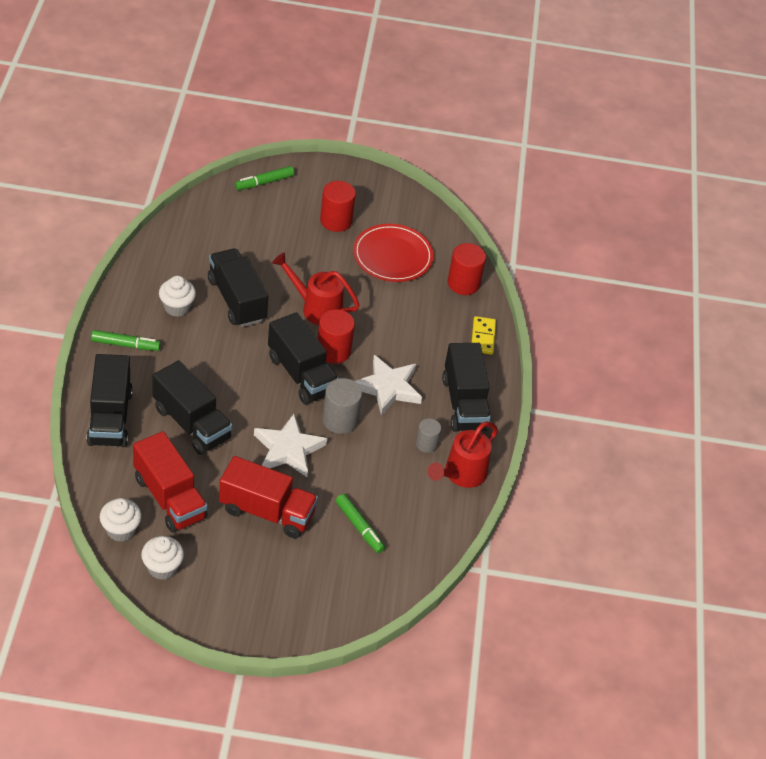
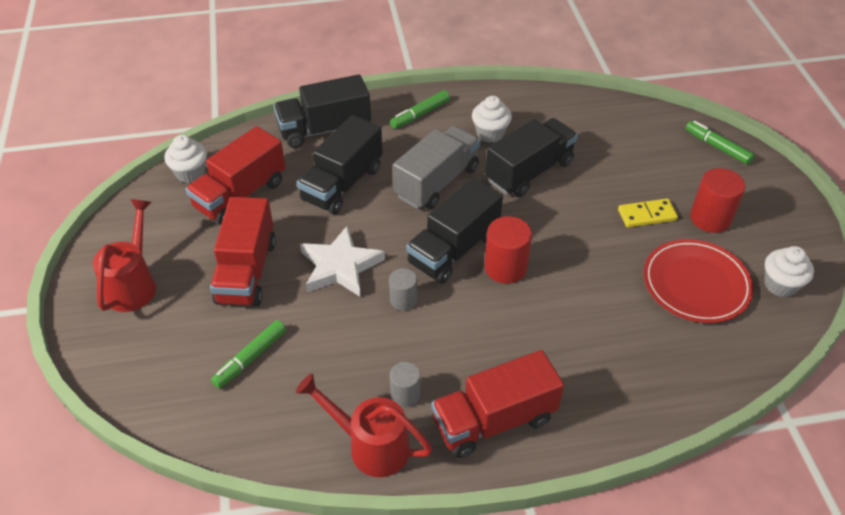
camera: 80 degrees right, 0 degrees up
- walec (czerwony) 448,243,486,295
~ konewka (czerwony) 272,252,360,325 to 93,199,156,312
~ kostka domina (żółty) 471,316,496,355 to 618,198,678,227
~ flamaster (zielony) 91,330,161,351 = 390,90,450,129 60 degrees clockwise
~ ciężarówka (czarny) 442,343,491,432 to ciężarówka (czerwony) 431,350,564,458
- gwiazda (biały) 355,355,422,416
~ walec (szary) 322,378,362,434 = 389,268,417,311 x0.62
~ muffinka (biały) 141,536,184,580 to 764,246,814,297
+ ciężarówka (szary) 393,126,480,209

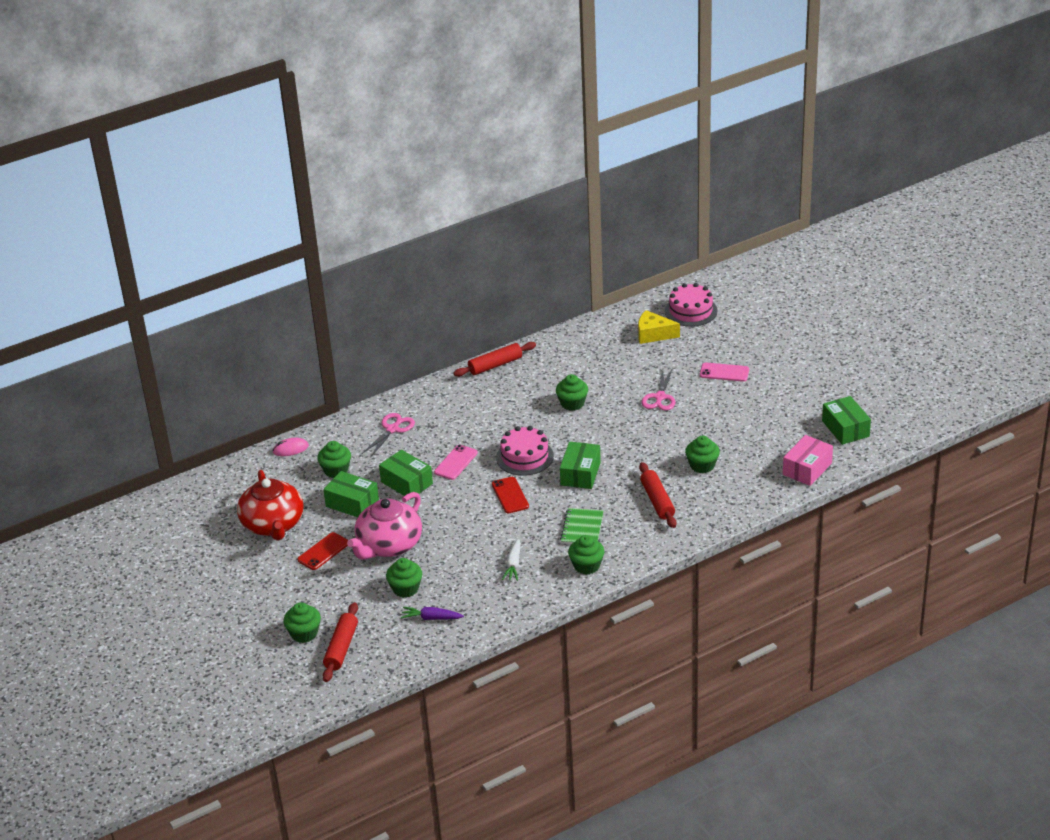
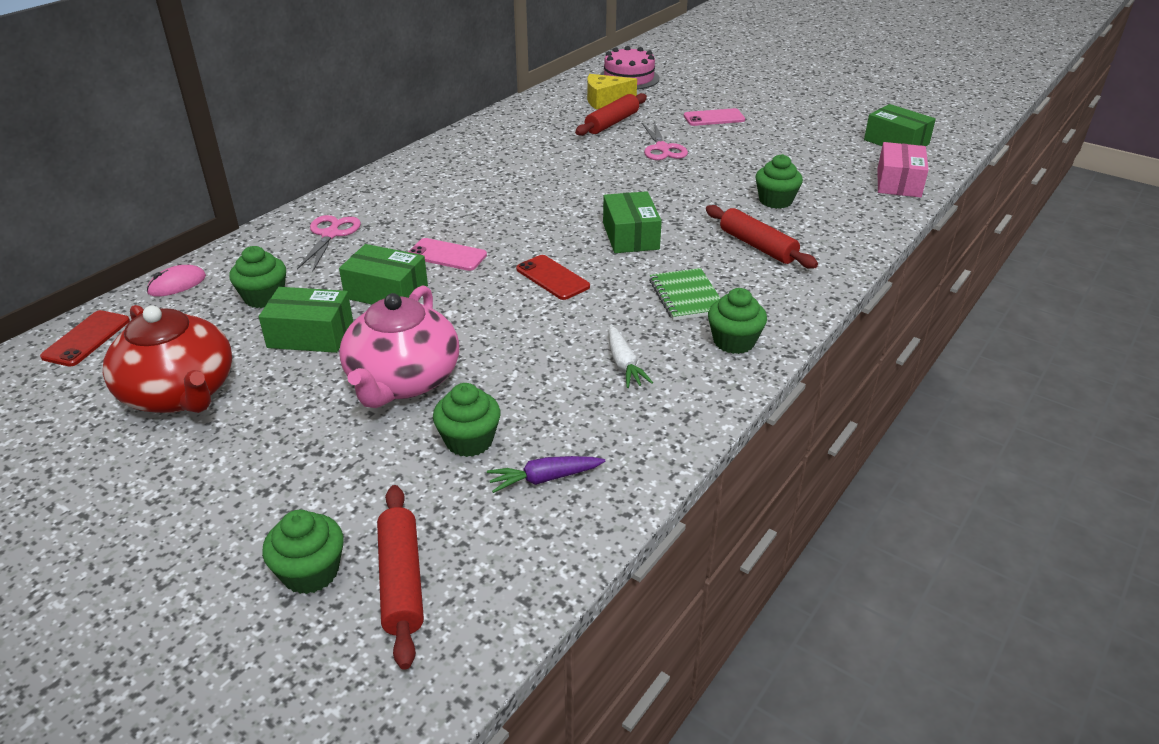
camera: 25 degrees left, 0 degrees up
~ wałek do ciasta (czerwony) 453,342,536,377 to 575,93,647,136
- muffinka (zielony) 556,374,588,411
- tort (różowy) 496,426,554,476
~ telefon (różowy) 434,445,478,480 = 408,238,487,271 75 degrees counterclockwise
~ telefon (czerwony) 298,532,348,570 to 40,310,130,367

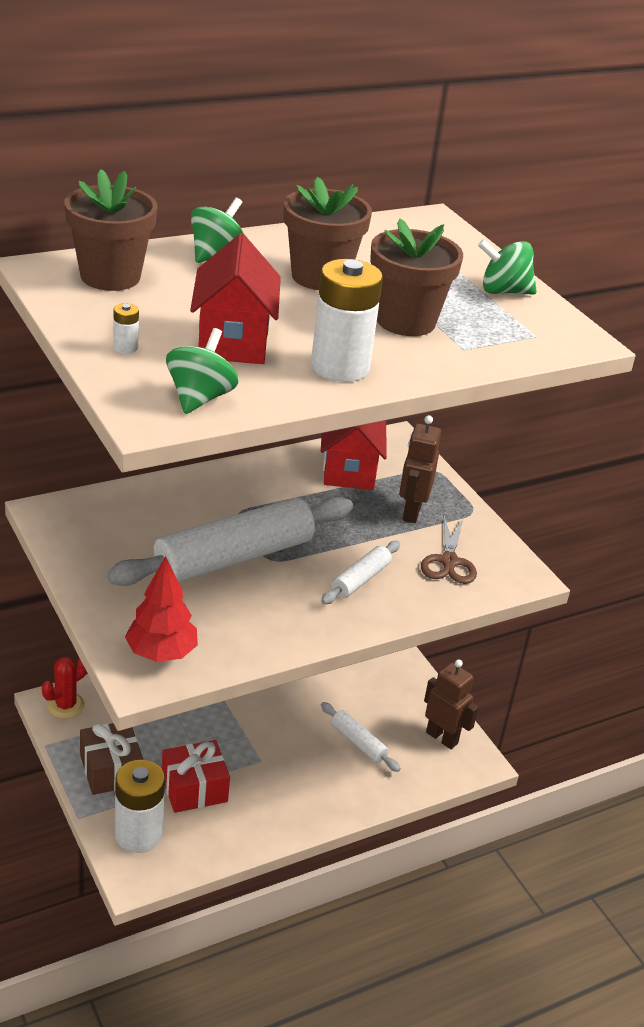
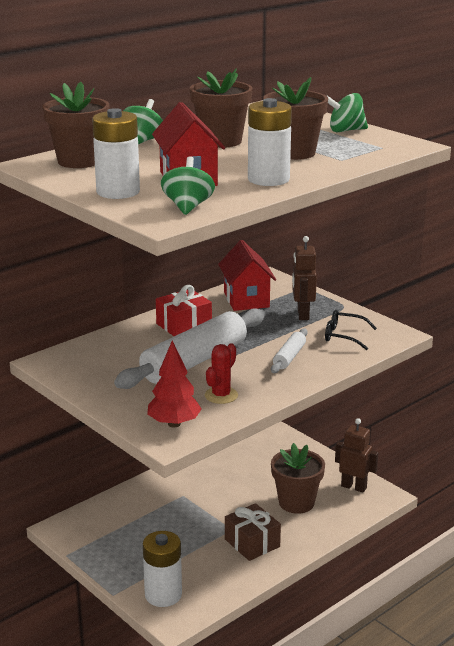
camera: 10 degrees left, 10 degrees down
~ bateria (biały) 113,303,139,354 = 92,108,140,199 x2.42
~ nożyczki (brązowy) 421,516,477,584 to okulary (czarny) 325,310,377,350
~ kaktus (czerwony) 42,656,87,719 to 205,343,238,404
~ wałek do ciasta (biały) 321,702,401,772 to doniczka (brązowy) 271,443,325,514
~ prezent (brązowy) 80,723,143,795 to 225,503,281,561
~ prezent (czerwony) 162,740,230,813 to 156,285,212,336

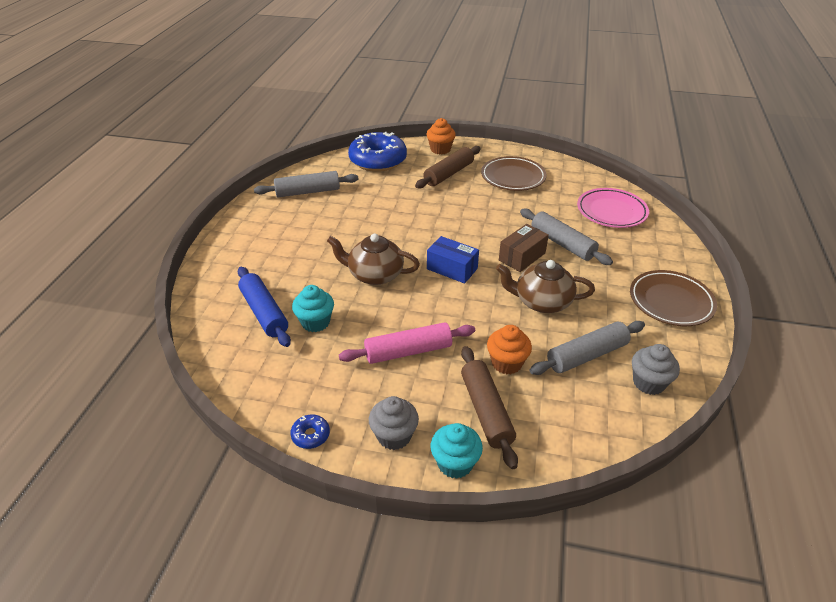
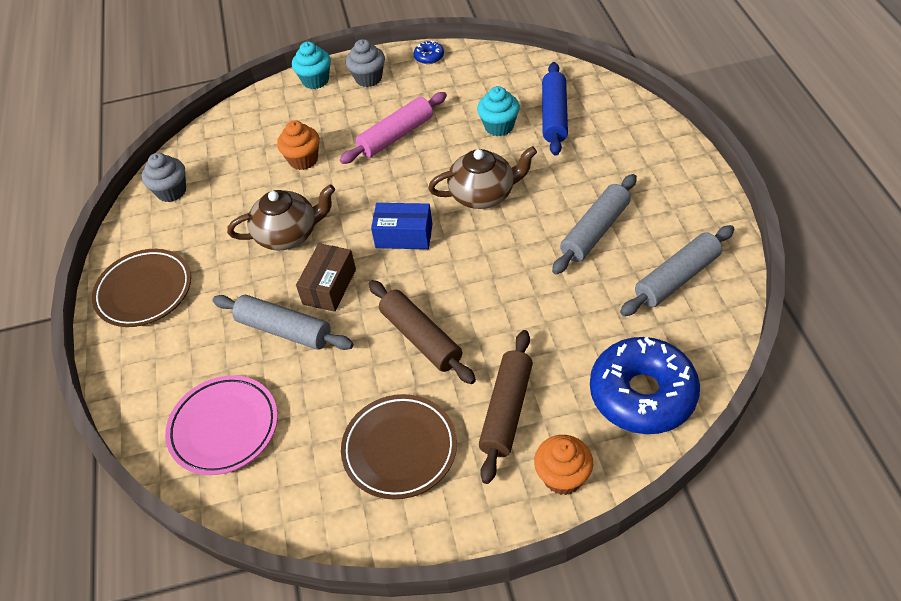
camera: 160 degrees right, 10 degrees up
~ wałek do ciasta (niebieski) 238,267,291,347 = 542,62,568,156 60 degrees clockwise
~ wałek do ciasta (szary) 529,321,645,375 to 552,174,637,274
~ wałek do ciasta (brązowy) 461,346,518,469 to 369,280,476,384

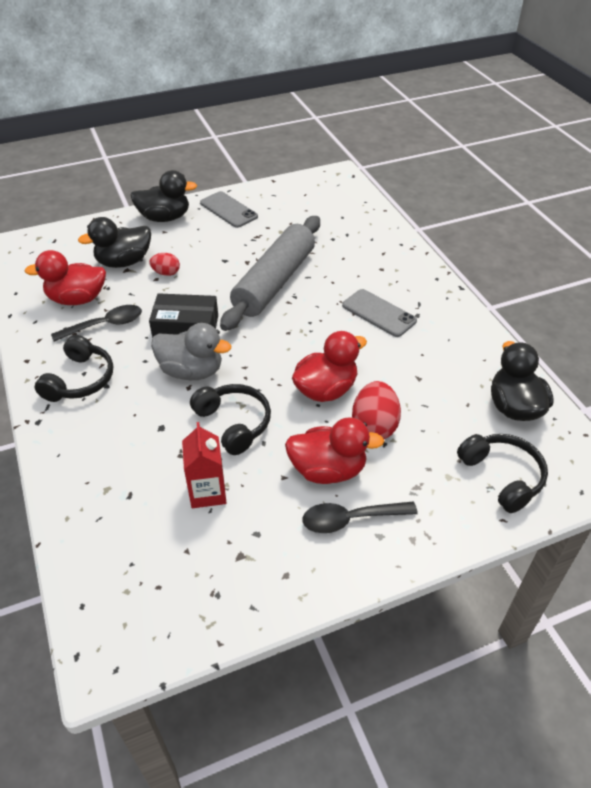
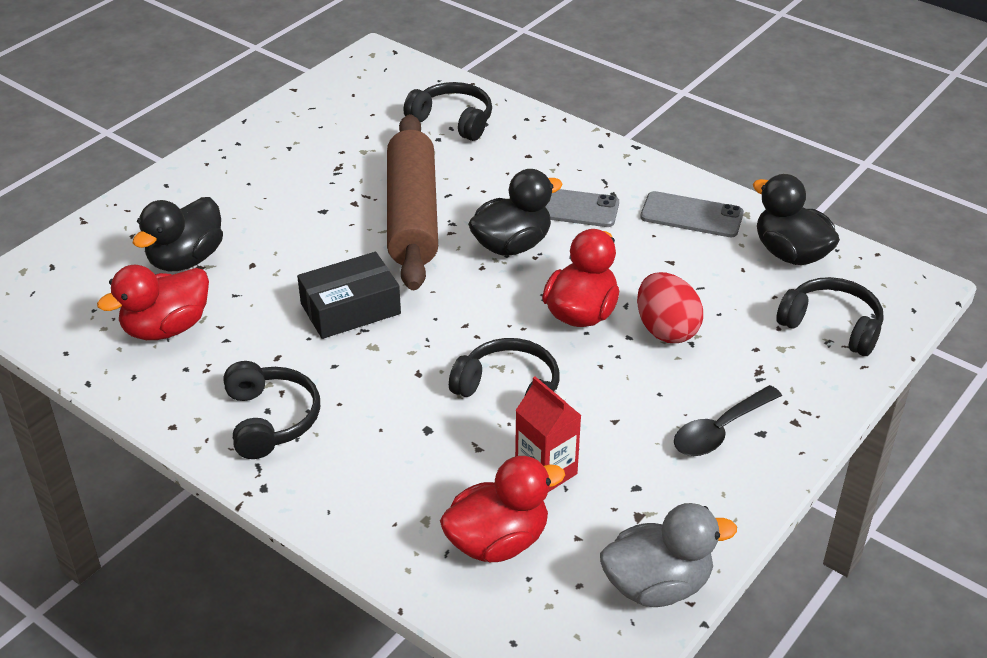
camera: 30 degrees left, 5 degrees down
~ kaczka (czarny) 130,170,197,222 to 468,169,563,256
~ telefon (szary) 200,191,258,228 to 640,191,744,237
~ wałek do ciasta (szary) 220,216,320,331 to wałek do ciasta (brązowy) 387,114,438,290
- jajko (czerwony) 149,253,180,276
- łyżka (czarny) 51,305,142,342
~ kaczka (szary) 151,323,231,380 to 600,503,737,607
~ kaczka (czerwony) 285,417,384,484 to 440,456,565,562
+ słuchawki (czarny) 403,82,492,141

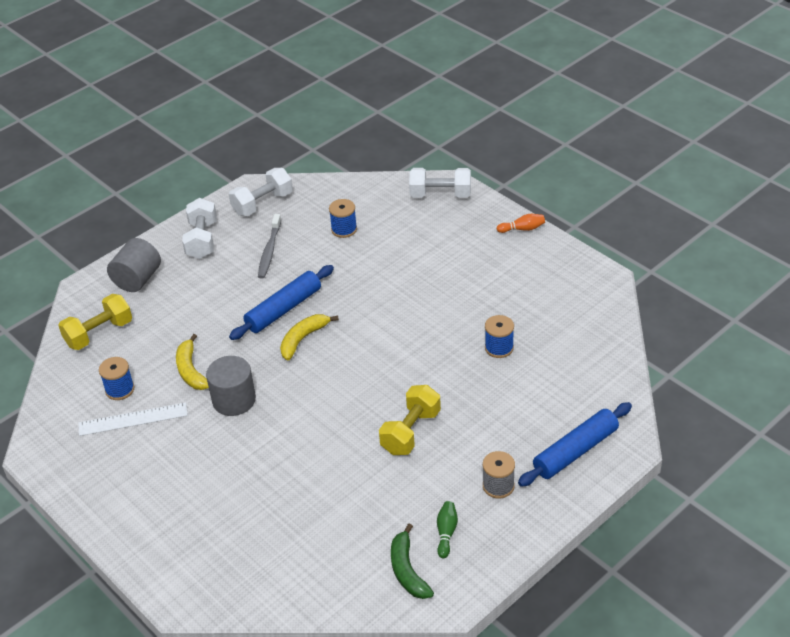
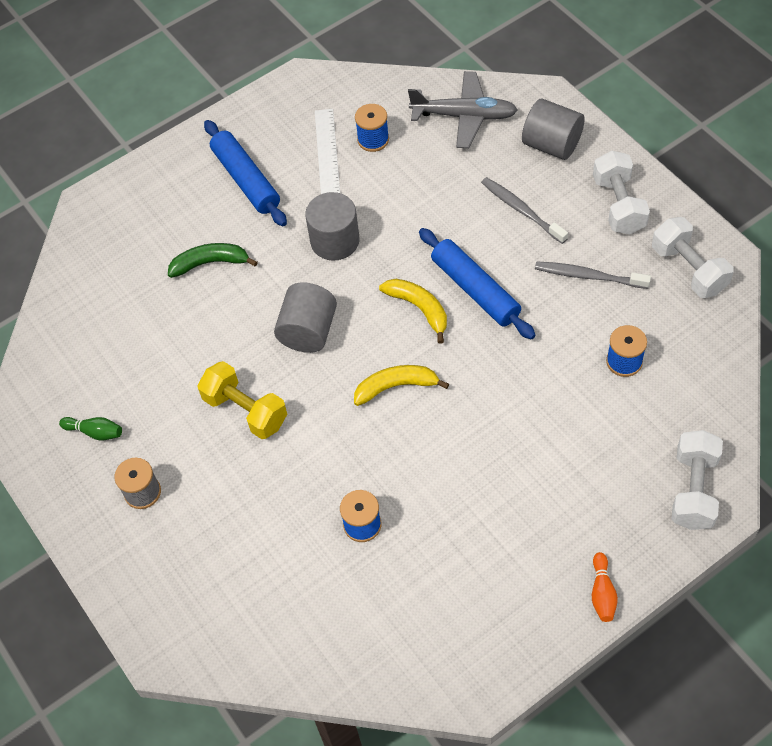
camera: 100 degrees right, 15 degrees up
~ hantel (biały) 182,198,217,259 = 593,151,650,234 75 degrees clockwise
~ hantel (żółty) 58,294,132,350 to samolot (szary) 408,71,518,148
~ banan (żółty) 176,334,209,390 to 354,365,449,406
~ wałek do ciasta (niebieski) 518,402,632,487 to 204,120,287,226
~ banan (zielony) 391,524,434,599 to 168,243,258,278
+ szczoteczka do zębów (szary) 481,177,568,244
+ walec (szary) 274,282,337,353

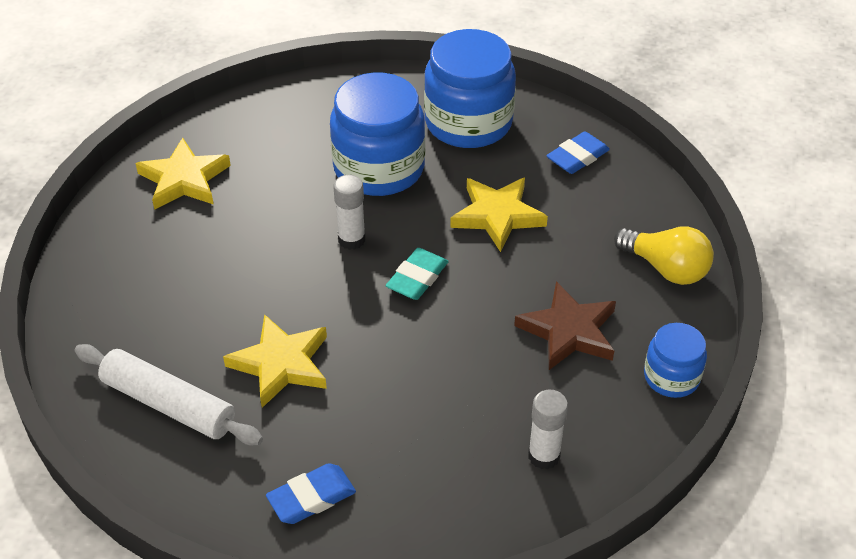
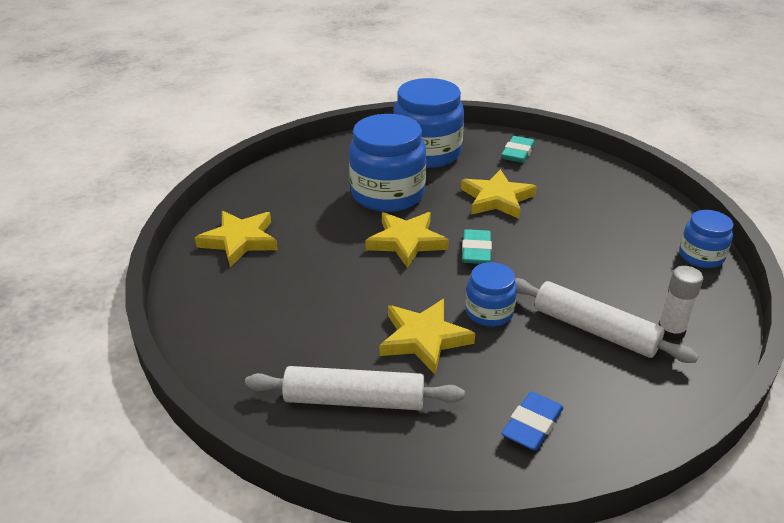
camera: 25 degrees left, 10 degrees down
~ gumka do mazania (niebieski) 546,131,610,174 to gumka do mazania (turkusowy) 501,136,535,163
~ klej w sztyfcie (biały) 333,175,365,250 to gwiazda (żółty) 365,212,449,268
- żarówka (żółty) 614,227,714,285
- gwiazda (brązowy) 514,281,616,370
+ słoik (niebieski) 465,262,517,327
+ wałek do ciasta (biały) 515,278,698,363

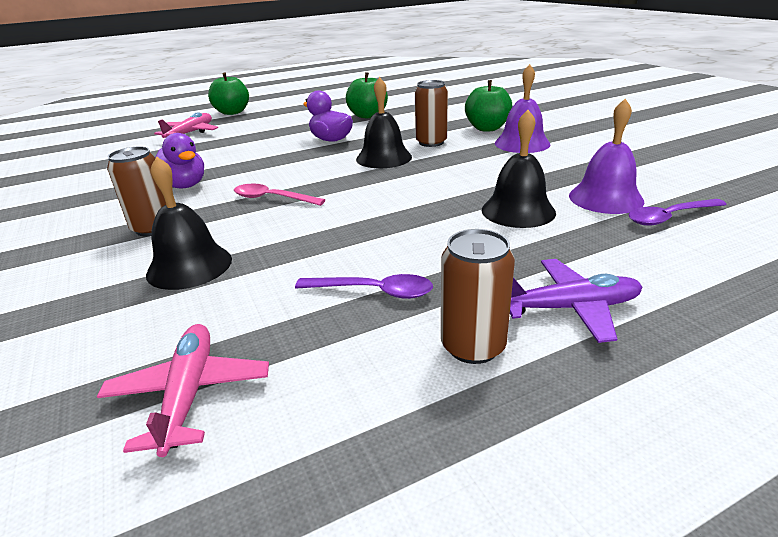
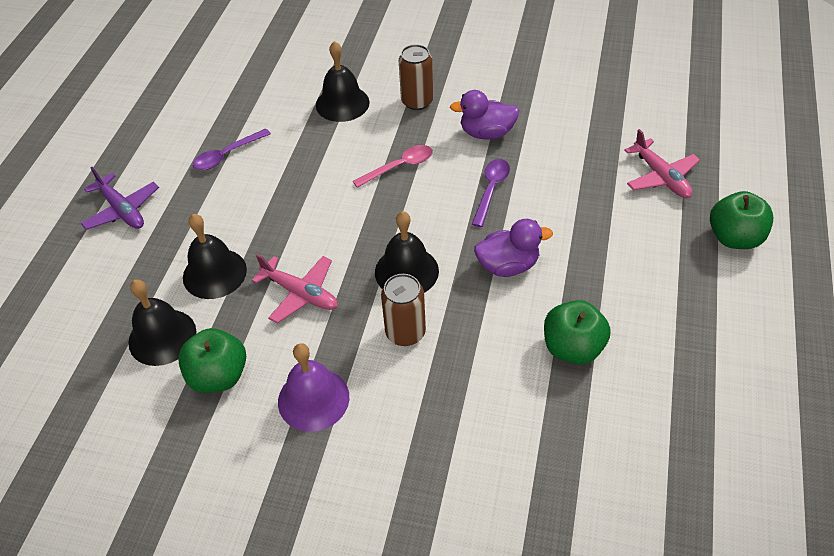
camera: 130 degrees right, 20 degrees up
~ jabłko (zielony) 465,80,512,131 to 178,328,246,393
~ dzwonek (fioletowy) 569,99,645,214 to dzwonek (czarny) 128,279,196,366
~ łyżka (fioletowy) 628,199,727,226 to 472,159,510,227
- puszka (brązowy) 441,229,515,364
~ samolot (fioletowy) 510,259,642,343 = 81,167,159,230 75 degrees counterclockwise
~ samolot (różowy) 97,324,269,457 to 252,254,338,324

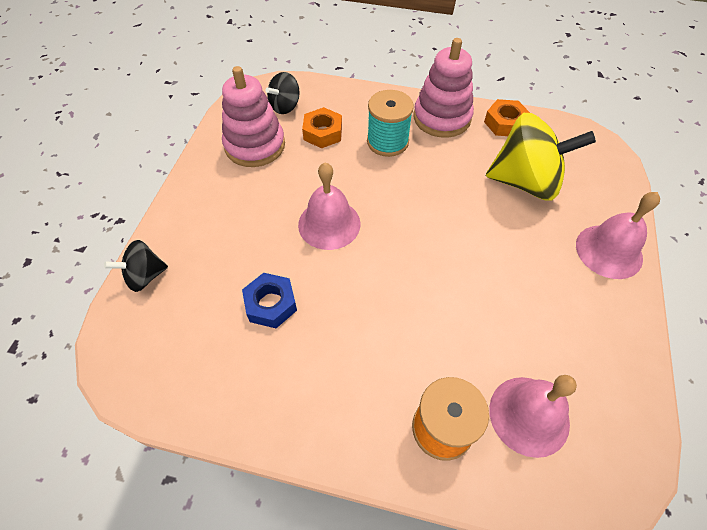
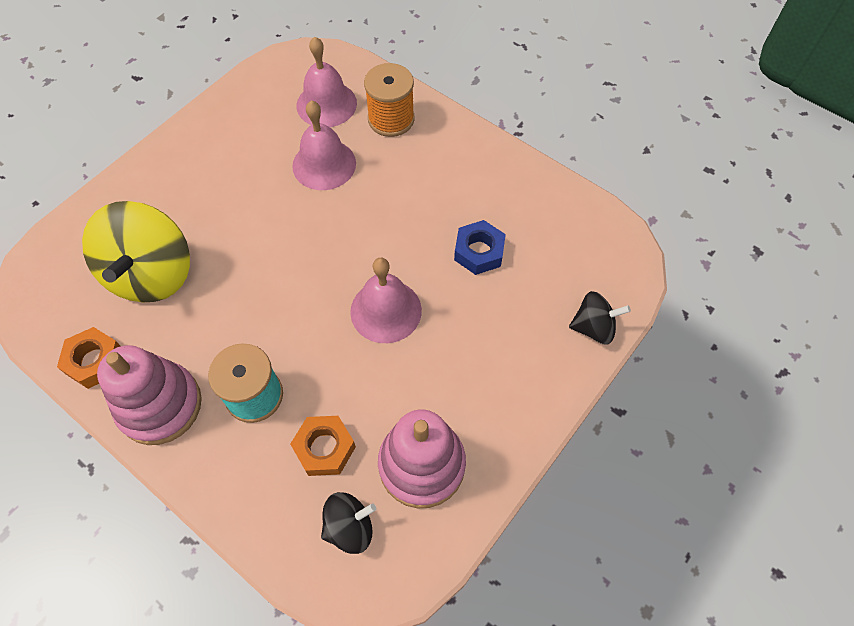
camera: 155 degrees left, 5 degrees up
~ bączek (żółty) 486,113,596,201 = 82,201,190,302 120 degrees counterclockwise
~ dzwonek (różowy) 576,192,660,279 to 292,100,356,190

